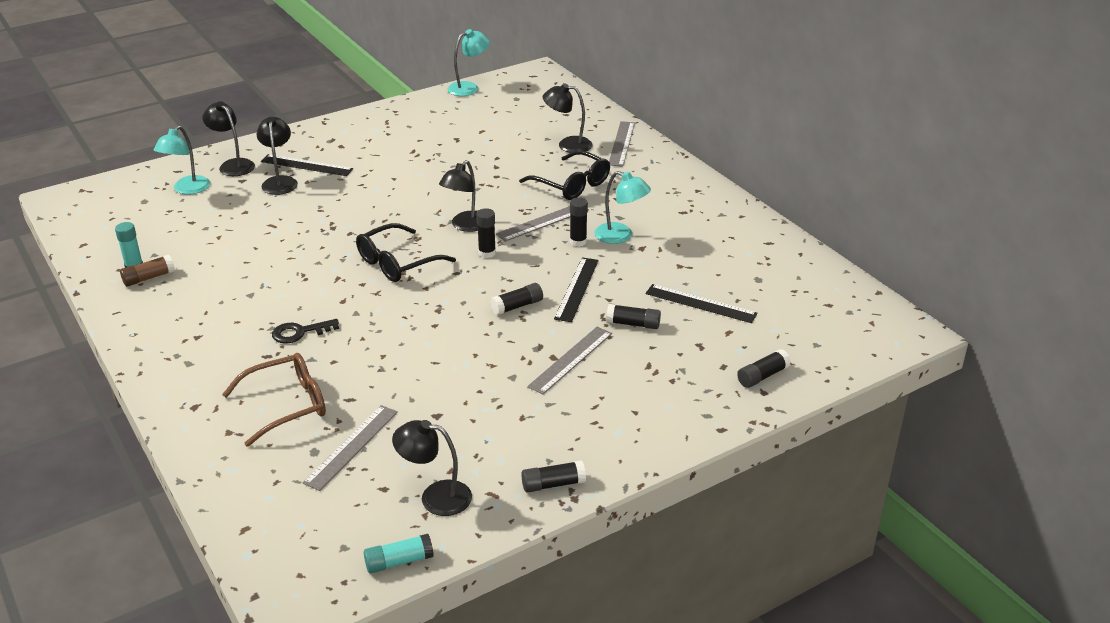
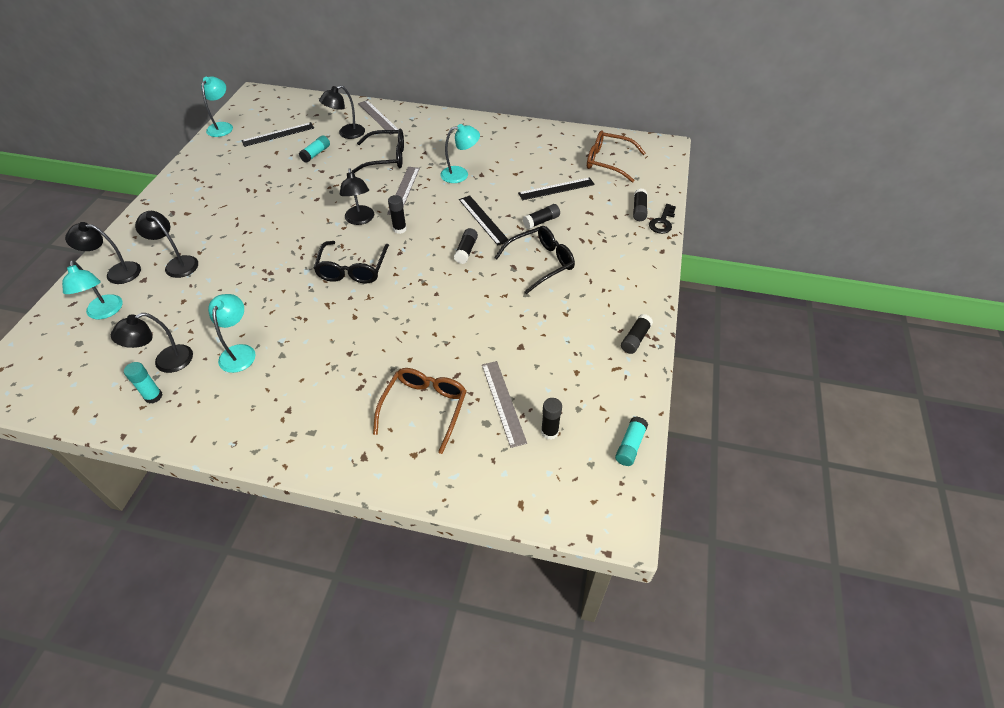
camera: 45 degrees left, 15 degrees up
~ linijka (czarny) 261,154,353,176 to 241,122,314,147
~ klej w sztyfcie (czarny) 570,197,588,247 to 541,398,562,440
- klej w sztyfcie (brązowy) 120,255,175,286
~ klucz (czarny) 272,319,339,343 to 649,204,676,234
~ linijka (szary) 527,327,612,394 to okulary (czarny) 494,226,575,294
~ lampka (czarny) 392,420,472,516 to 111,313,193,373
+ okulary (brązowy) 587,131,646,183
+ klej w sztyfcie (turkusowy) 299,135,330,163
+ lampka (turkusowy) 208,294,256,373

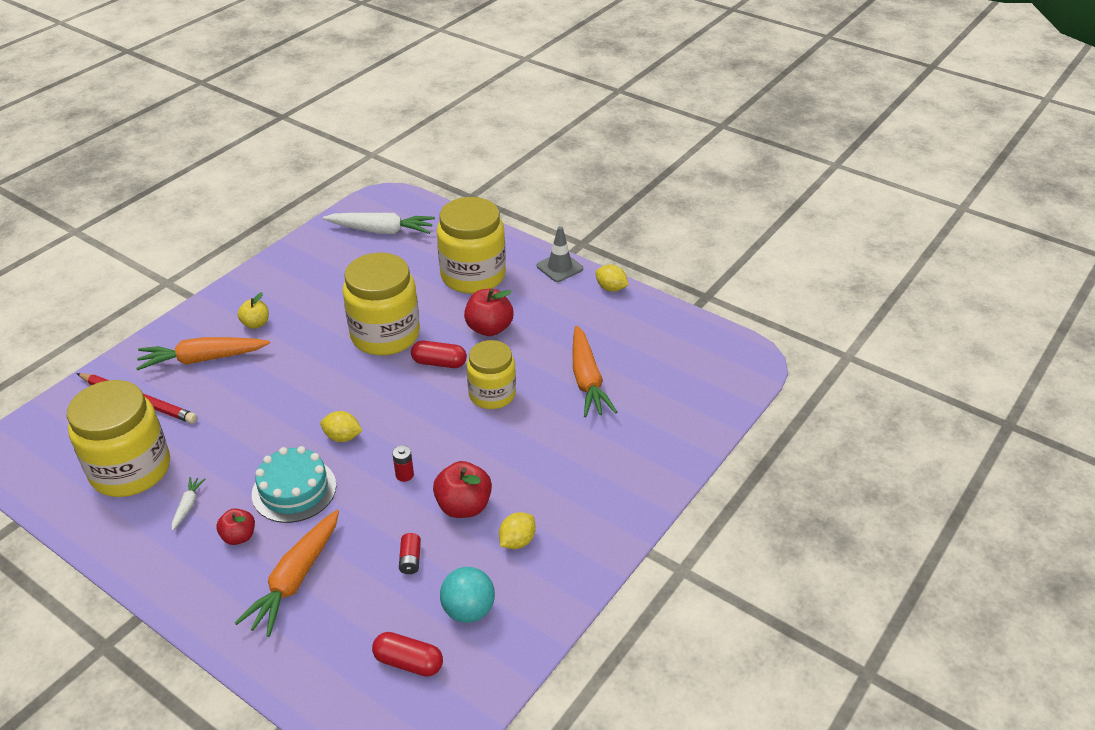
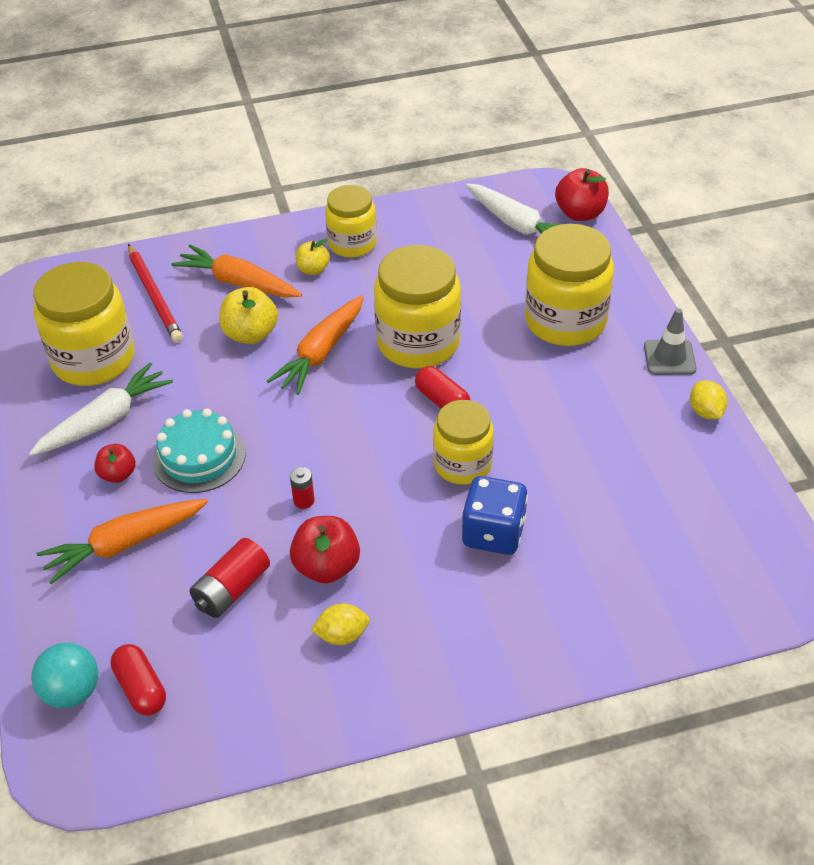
camera: 40 degrees right, 5 degrees up
~ jabłko (czerwony) 464,289,514,336 to 555,168,609,221
~ marchewka (pomarańczowy) 573,326,617,417 to 267,295,364,395
- cytryna (żółty) 320,411,362,442
~ marchewka (biały) 172,477,205,531 = 29,363,173,456 x2.18
~ bateria (czerwony) 399,533,421,574 = 190,538,270,618 x1.78
~ piłka (turkusowy) 440,567,495,623 to 31,643,99,708
+ słoik (żółty) 325,185,377,258
+ jabłko (żółty) 219,287,278,344
+ kostka do gry (niebieski) 462,476,528,555

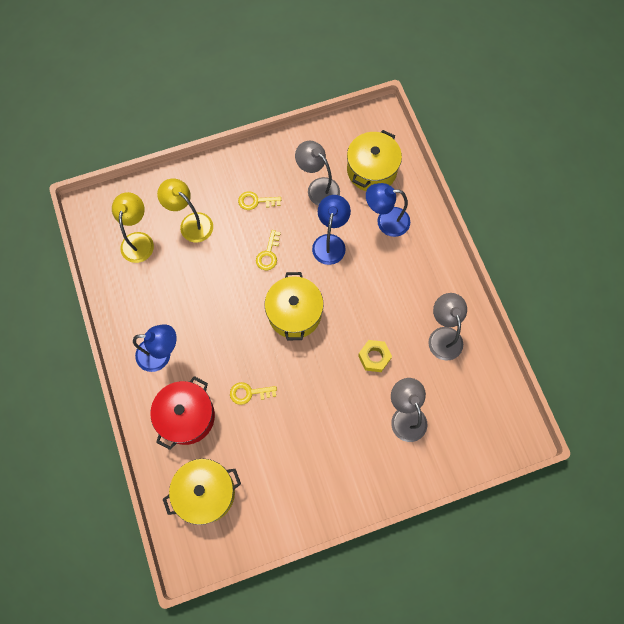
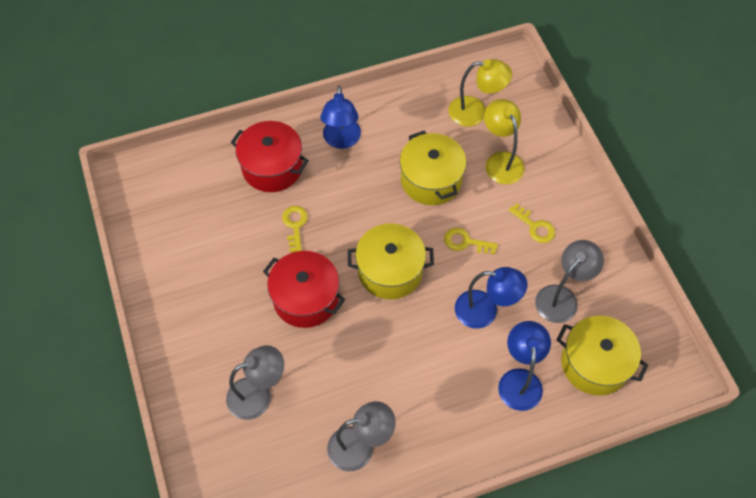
camera: 90 degrees right, 10 degrees down
~ lampka (żółty) 157,179,213,242 = 484,99,524,184 60 degrees counterclockwise
~ klucz (żółty) 238,191,281,210 = 509,203,555,243 135 degrees clockwise
- nakrętka (żółty) 358,340,392,372
~ garnek (żółty) 163,459,241,525 to 400,131,467,205
+ garnek (czerwony) 263,251,345,328

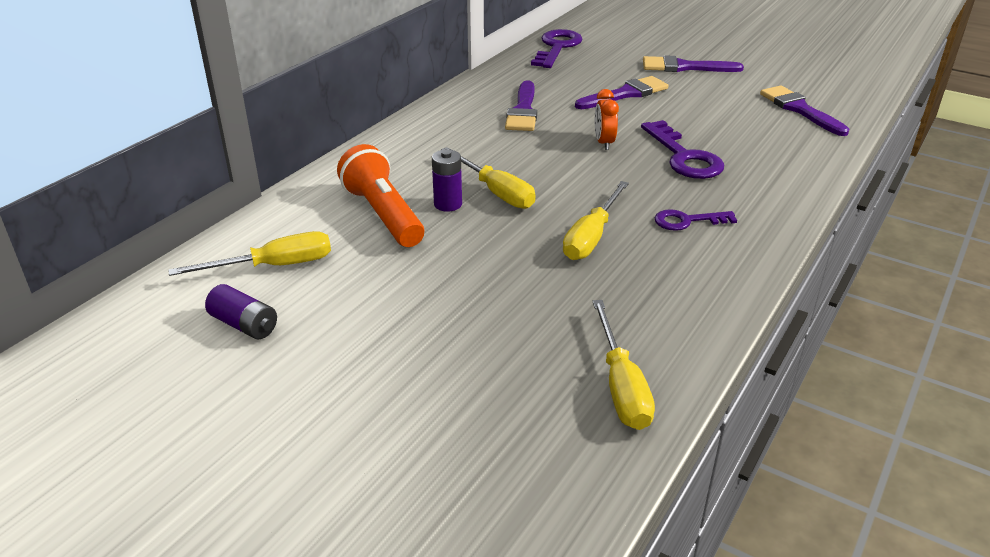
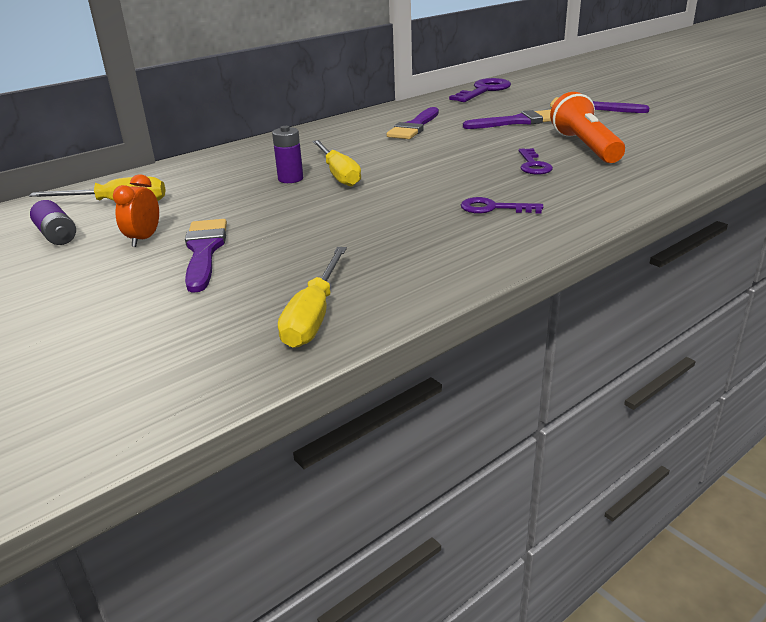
camera: 20 degrees right, 5 degrees down
~ pędzel (fioletowy) 760,85,849,136 to 185,219,227,293
~ budzik (pomarańczowy) 595,89,619,150 to 113,174,159,247
~ klucz (fioletowy) 641,120,724,179 = 519,148,553,175 x0.60
~ latarka (pomarańczowy) 337,144,424,247 to 550,92,625,163
- śrubokręt (żółty) 563,181,629,260

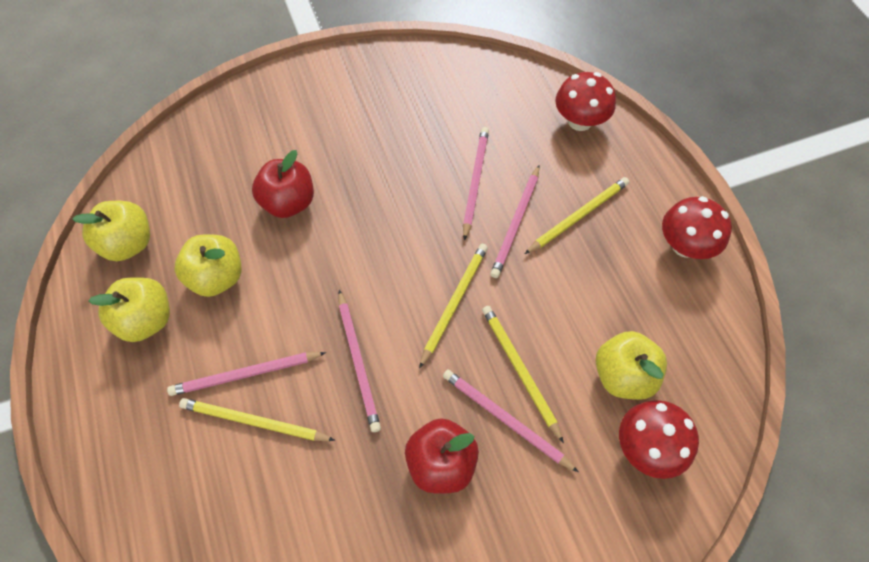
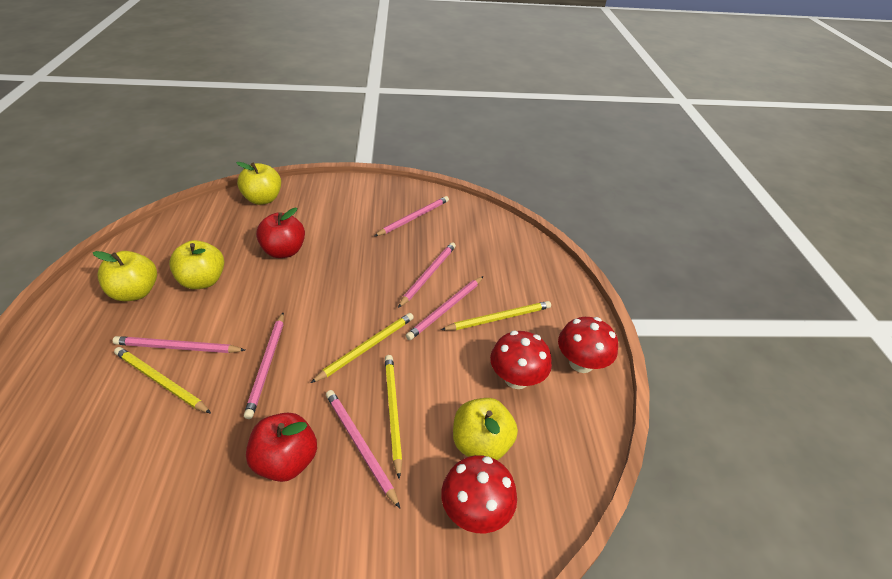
camera: 15 degrees right, 20 degrees down
~ grzyb (czerwony) 555,72,616,131 to 490,331,552,389
~ jabłko (żółty) 73,201,150,261 to 236,162,281,205
+ ołówek (różowy) 374,196,449,236

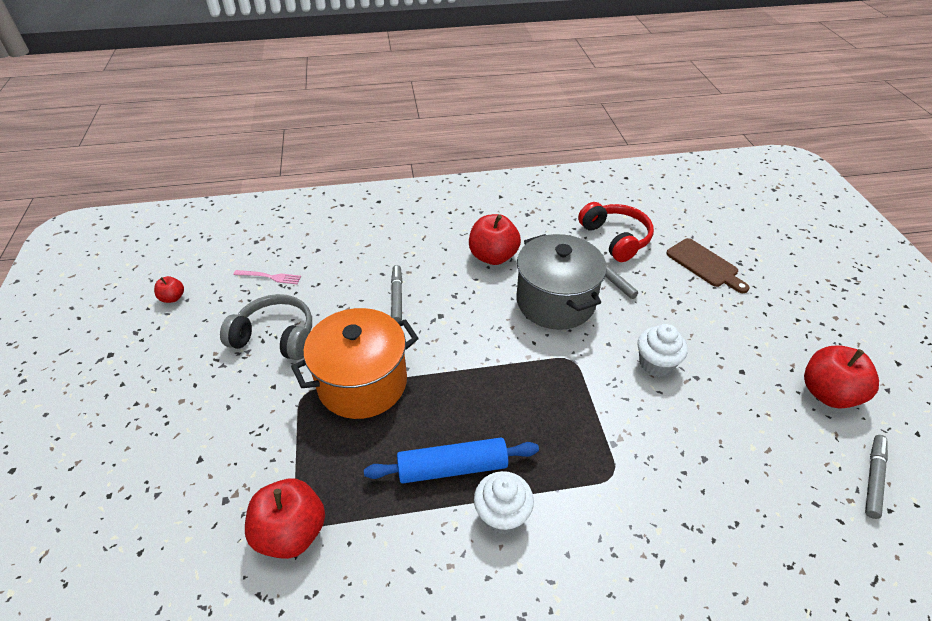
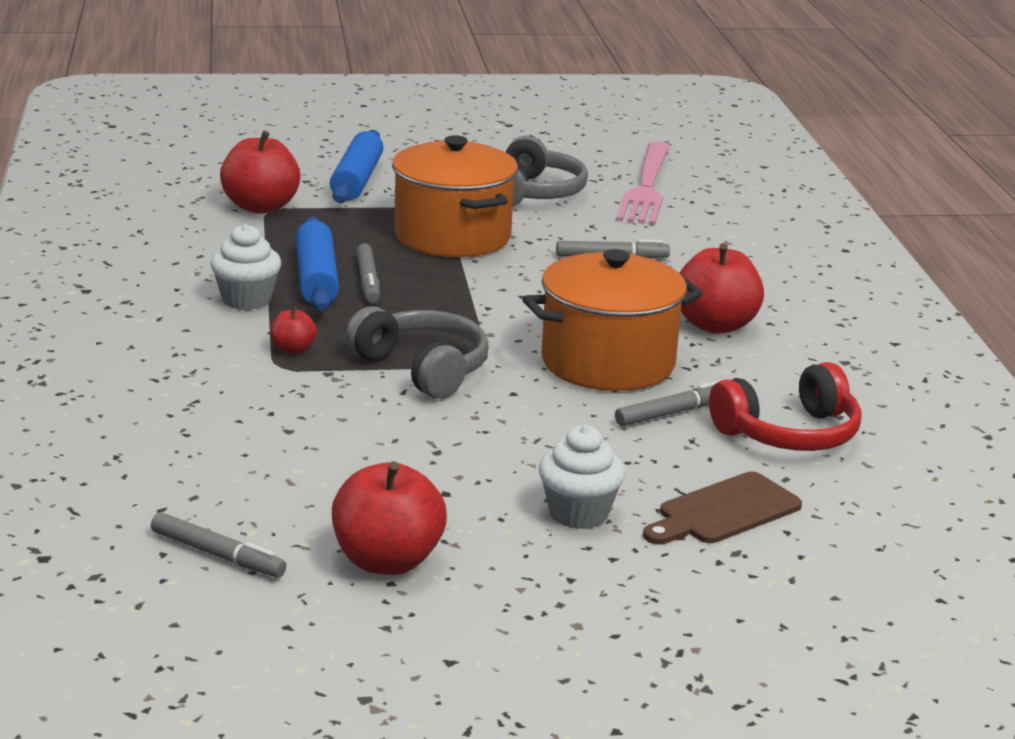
camera: 90 degrees right, 20 degrees down
~ garnek (szary) 517,234,607,330 to garnek (pomarańczowy) 522,249,703,391
~ widelec (różowy) 234,270,301,284 = 617,141,670,225 x2.24
~ jabłko (czerwony) 154,276,184,303 to 270,306,317,354
~ muffinka (biały) 637,324,688,377 to 539,425,625,529
+ wałek do ciasta (niebieski) 330,130,384,203
+ flamaster (szary) 356,243,380,303
+ słuchawki (szary) 345,306,489,399

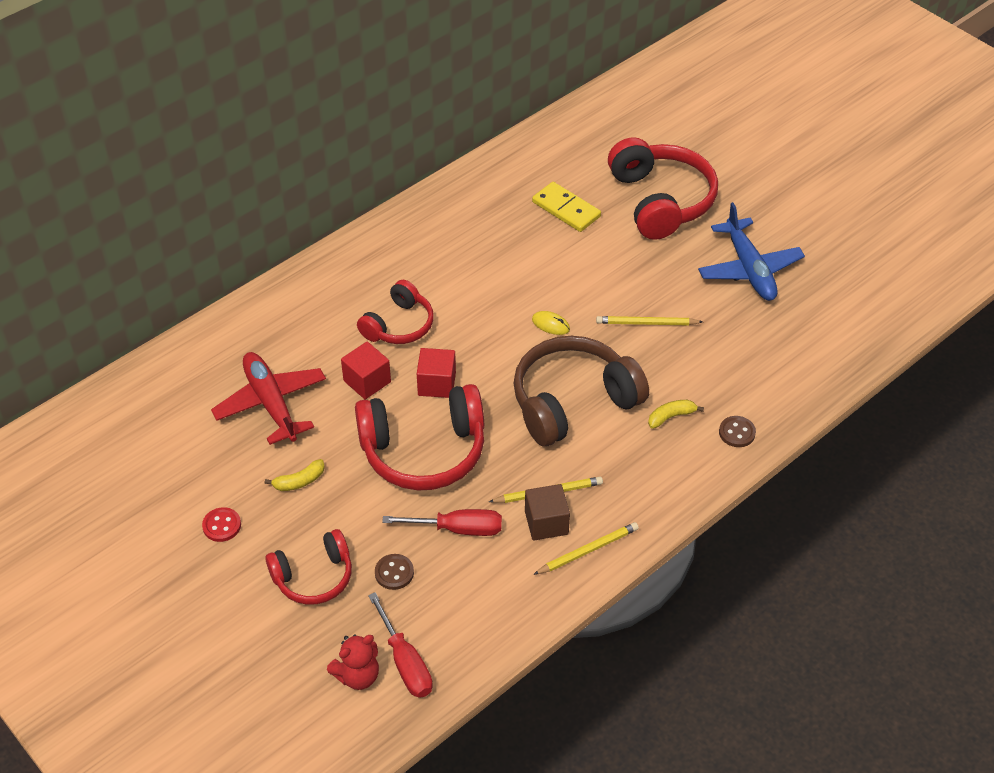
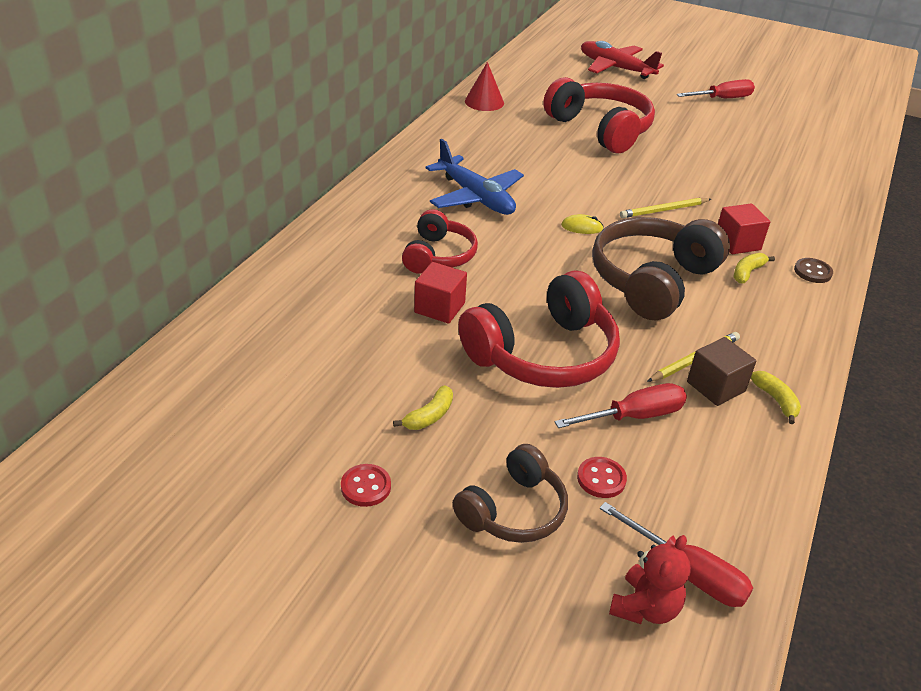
camera: 25 degrees left, 10 degrees down
- kostka domina (żółty) 532,182,601,232
~ samolot (niebieski) 698,202,805,301 to 426,139,524,215
~ sześcian (czerwony) 417,348,456,398 to 718,203,770,254
~ samolot (czerwony) 211,352,326,445 to 581,41,664,79
~ ołówek (żółty) 533,522,639,575 to banan (żółty) 751,371,801,424
~ słuchawki (czerwony) 265,529,352,605 to słuchawki (brązowy) 453,444,568,543
~ guzik (brązowy) 375,554,414,590 to guzik (czerwony) 577,457,627,498
+ stożek (czerwony) 465,62,504,111
+ śrubokręt (czerwony) 677,79,755,98

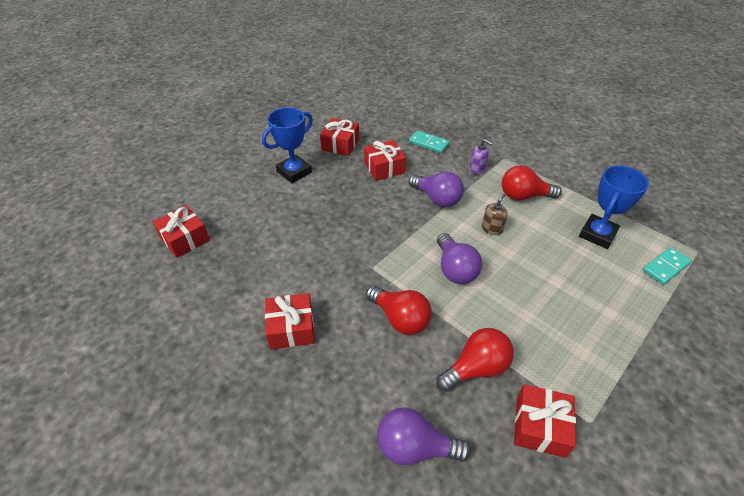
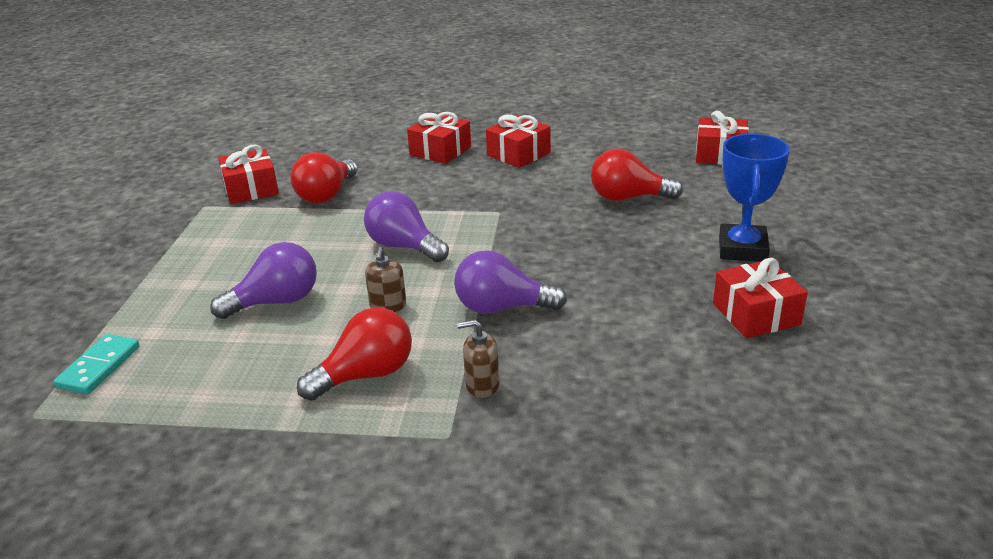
camera: 145 degrees right, 15 degrees down
- kostka domina (turkusowy) 409,130,450,153
~ dozownik mydła (fioletowy) 469,139,493,175 to dozownik mydła (brązowy) 457,320,499,398
~ prezent (czerwony) 364,140,406,181 to 407,112,471,164
- puchar (niebieski) 579,166,649,249
~ żarówka (czerwony) 366,286,432,335 to 591,148,683,201
~ żarówka (fioletowy) 377,407,471,465 to 210,242,317,319

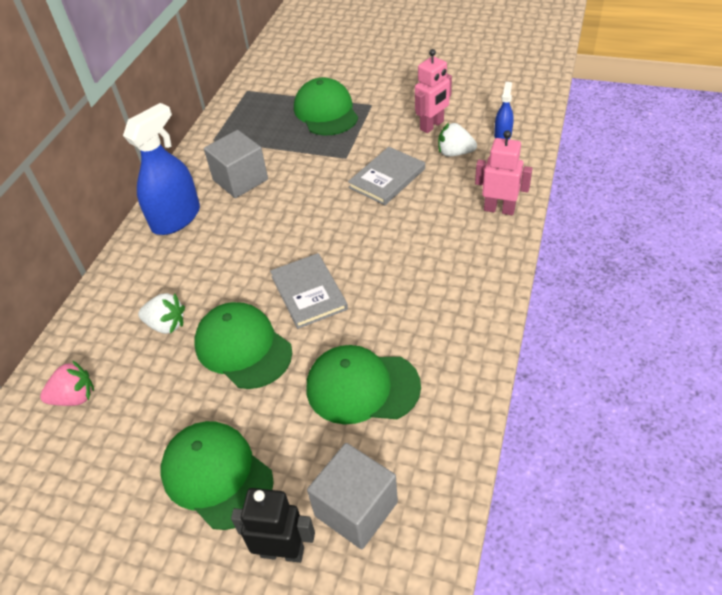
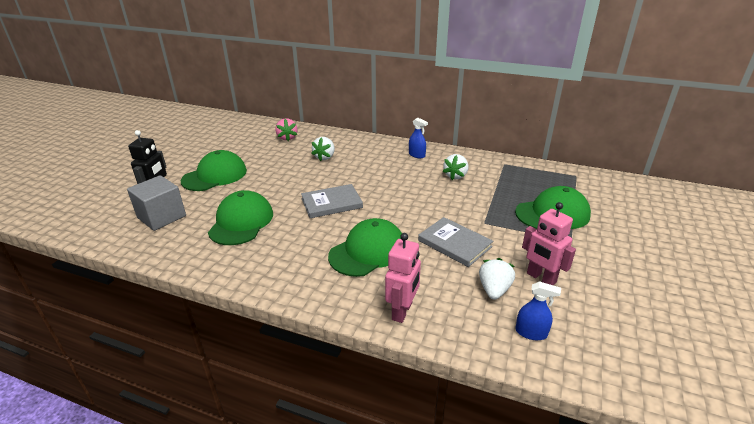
camera: 90 degrees right, 15 degrees down
~ spryskiwacz (niebieski) 123,103,200,235 = 409,118,428,158 x0.48
~ sześcian (szary) 204,130,268,198 to truskawka (biały) 443,154,468,180
~ czapka (zielony) 194,302,292,389 to 328,218,402,277

